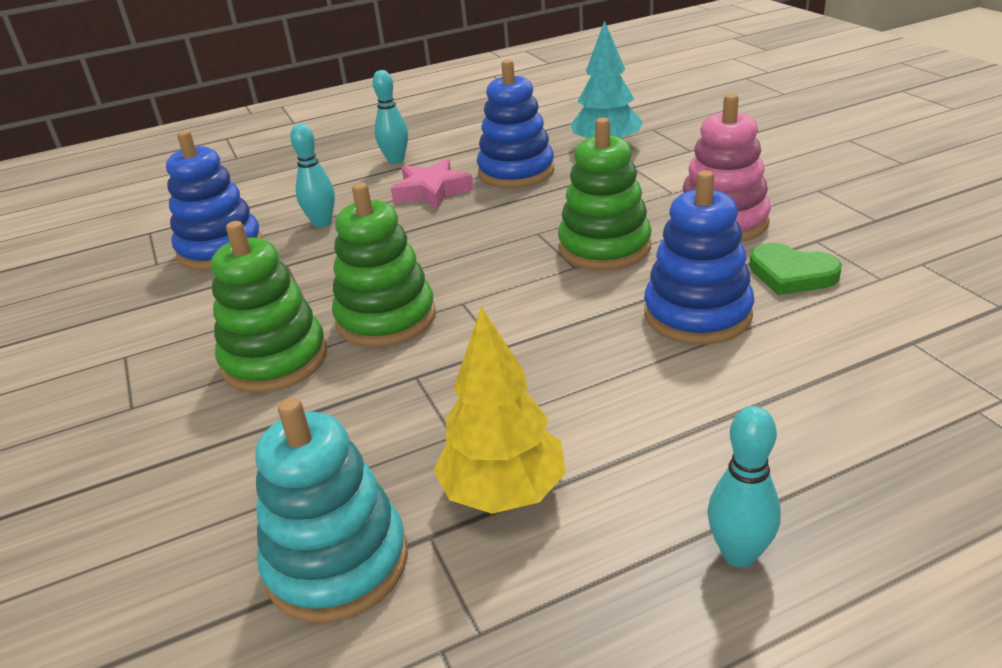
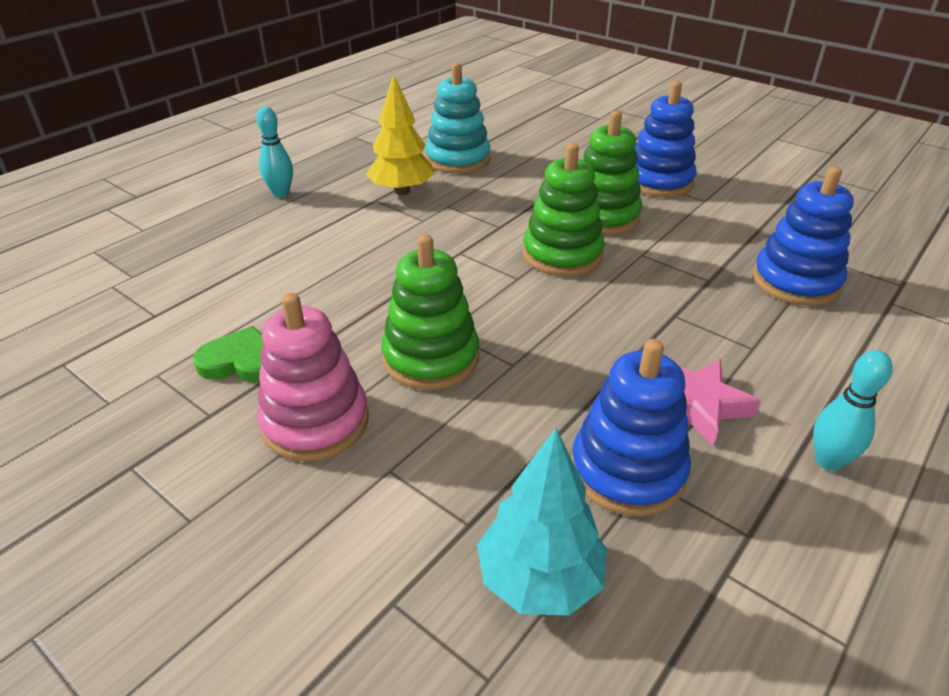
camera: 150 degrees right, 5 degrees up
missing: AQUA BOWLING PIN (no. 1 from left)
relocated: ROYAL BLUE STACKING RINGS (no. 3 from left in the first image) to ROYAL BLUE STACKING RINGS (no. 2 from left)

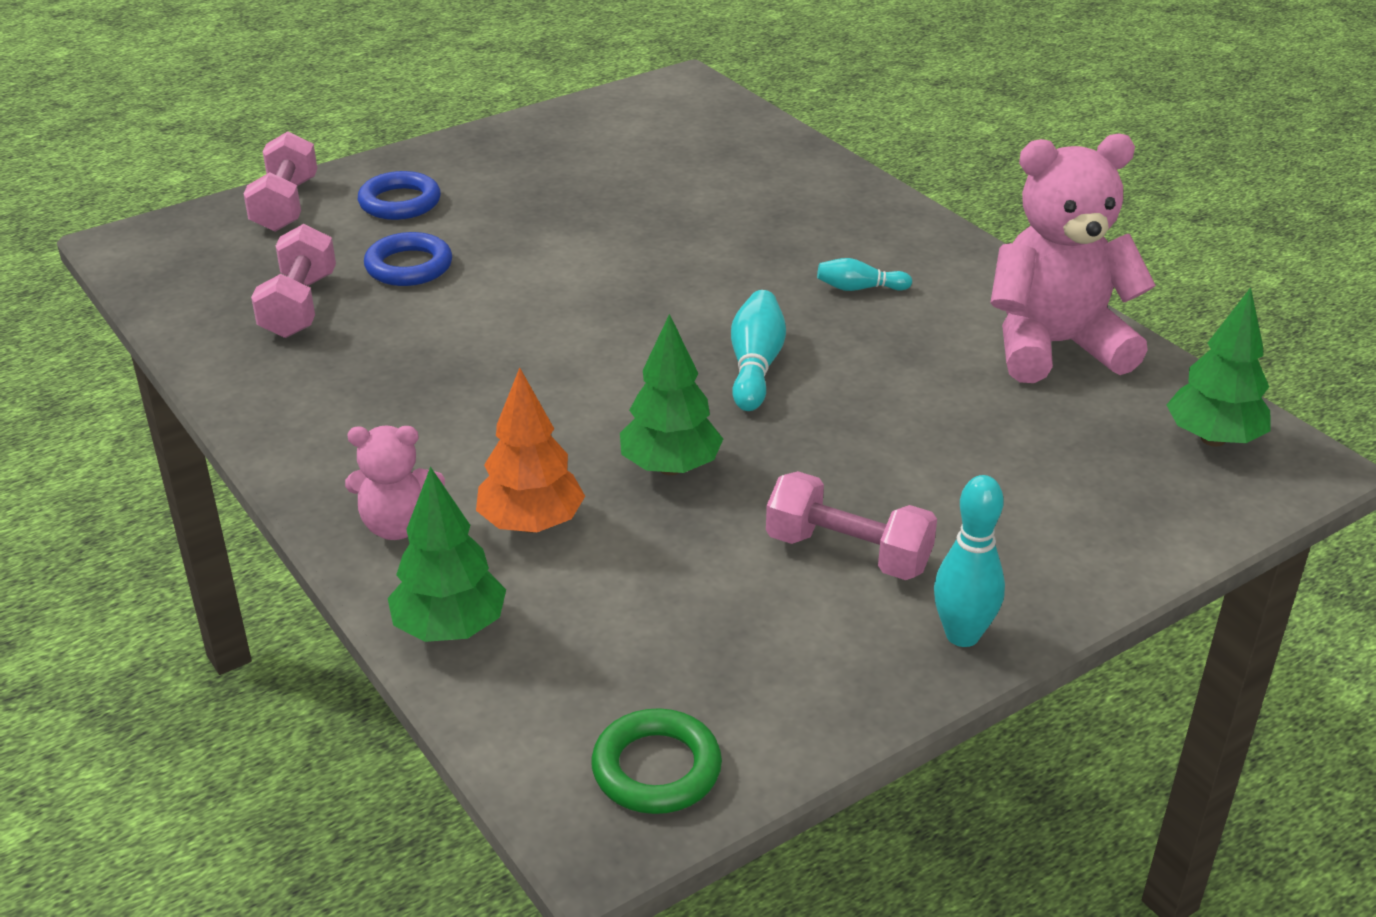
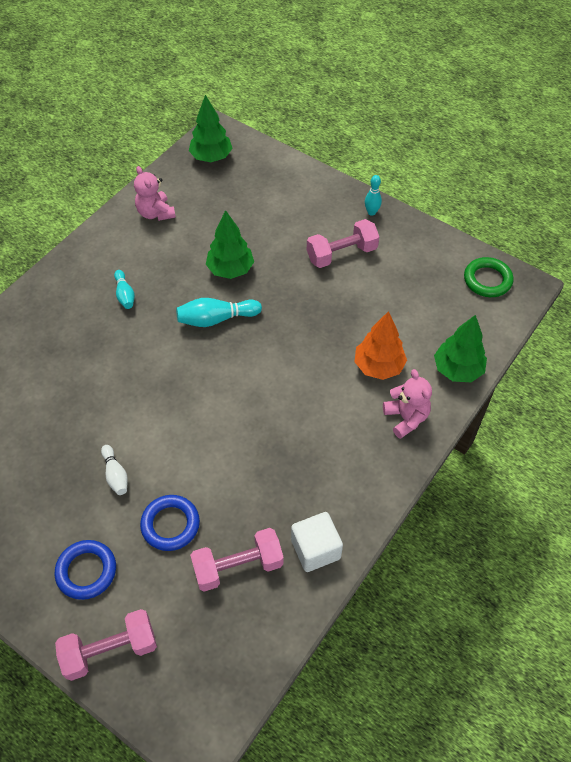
camera: 110 degrees left, 20 degrees up
appeared: WHITE BOWLING PIN; WHITE SOLID CUBE
relocated: GREEN TREE (no. 2 from left)
spun: ROSY FREE WEIGHT (no. 3 from left) 60 degrees clockwise
size: AQUA BOWLING PIN (no. 3 from left) x0.63; ROSY TEDDY (no. 2 from left in the first image) x0.52

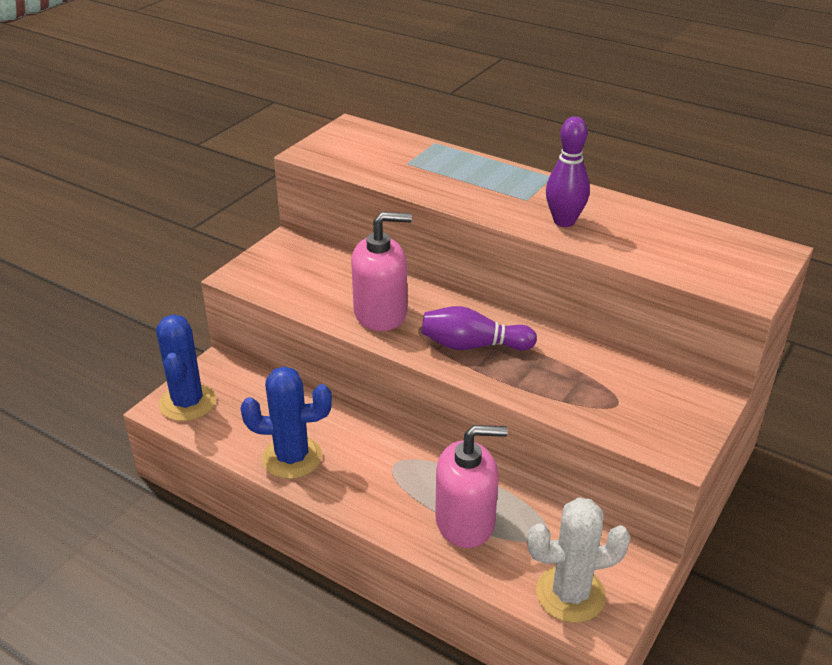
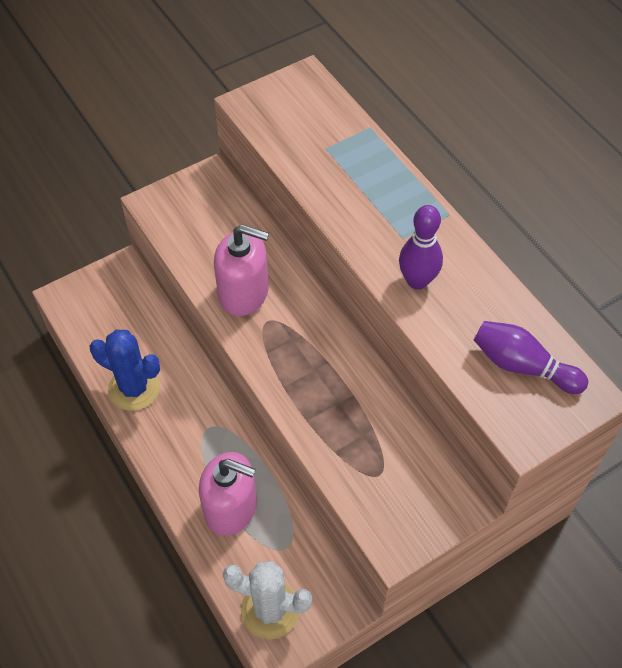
camera: 25 degrees right, 20 degrees up
missing: ROYAL BLUE SAGUARO CACTUS (no. 1 from left)
relocated: ROYAL PURPLE BOWLING PIN (no. 1 from left in the first image) to ROYAL PURPLE BOWLING PIN (no. 2 from left)

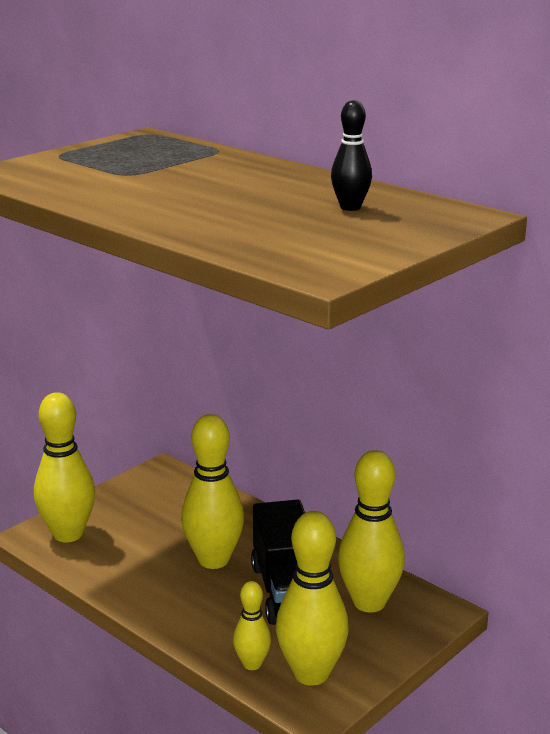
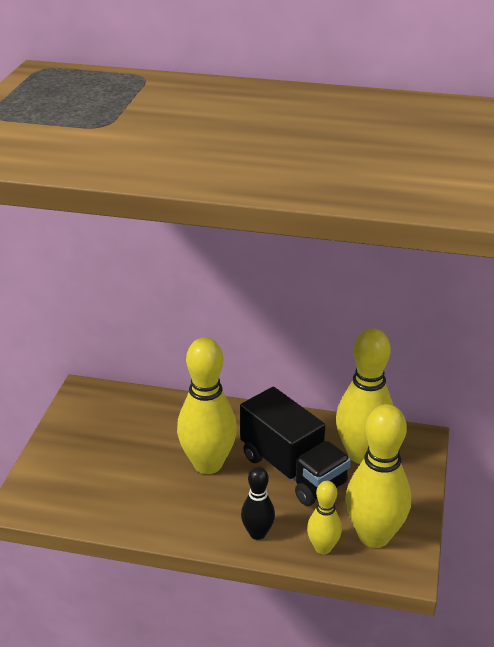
camera: 30 degrees left, 10 degrees up
missing: GOLDEN BOWLING PIN (no. 1 from left)
relocated: EBONY BOWLING PIN

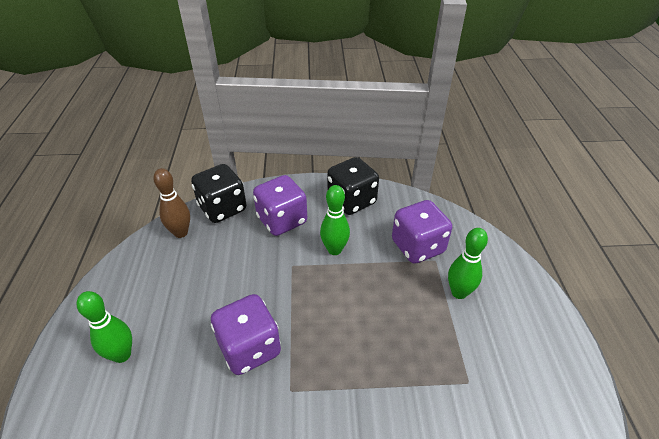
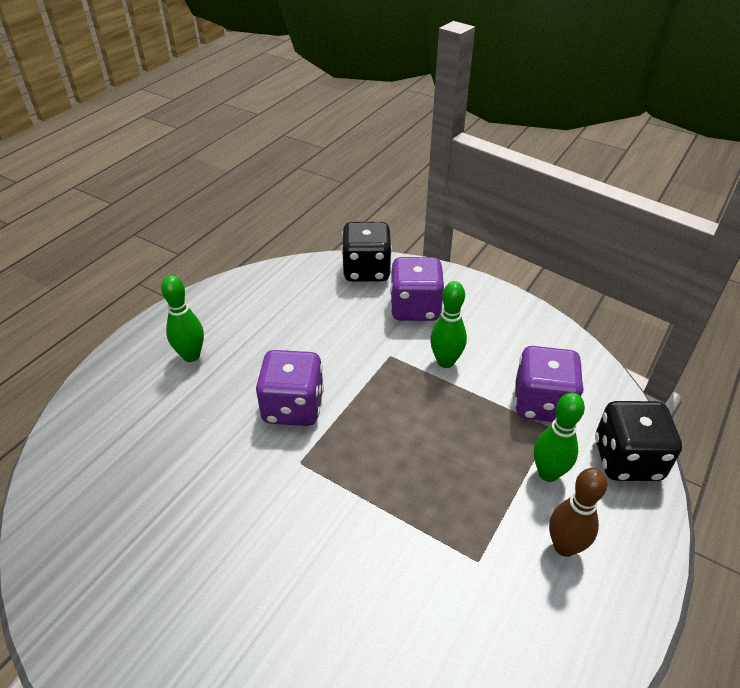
camera: 35 degrees right, 0 degrees up
relocated: BROWN BOWLING PIN; EBONY DIE (no. 2 from left)

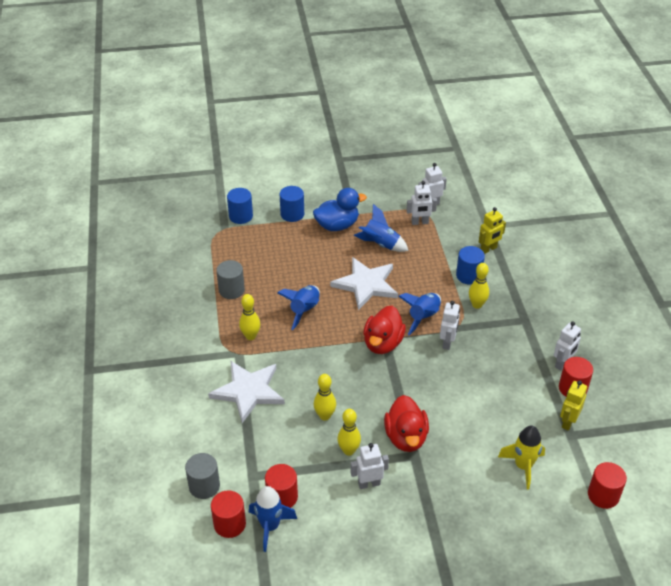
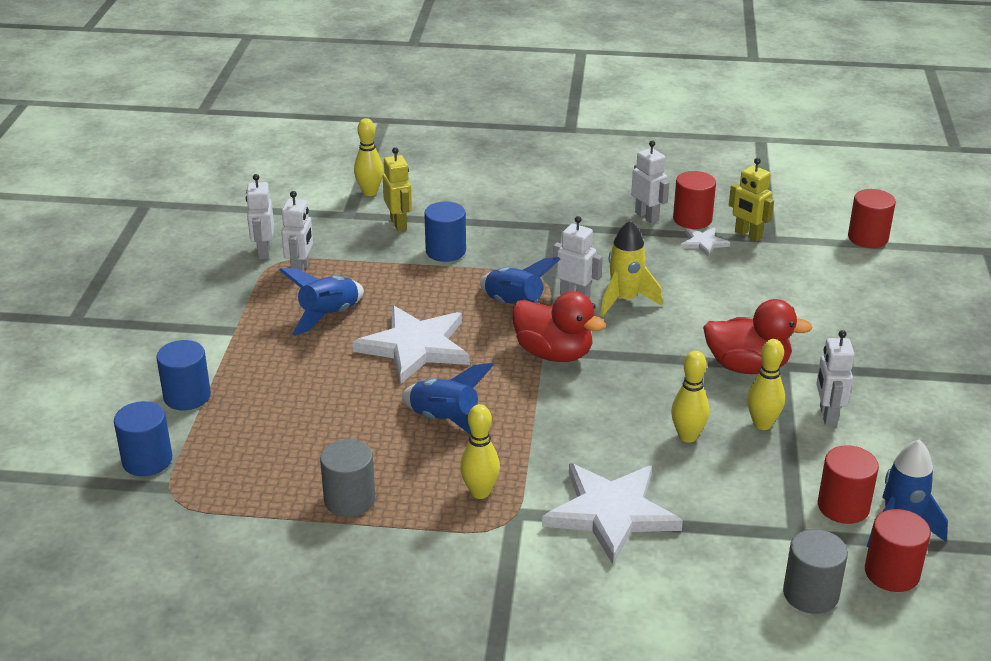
camera: 75 degrees left, 10 degrees down
missing: ROYAL BLUE RUBBER DUCK
appeared: WHITE FIVE-POINTED STAR (no. 3 from left)
relocated: GOLDEN BOWLING PIN (no. 4 from left in the first image) to GOLDEN BOWLING PIN (no. 1 from left); GOLDEN ROCKET

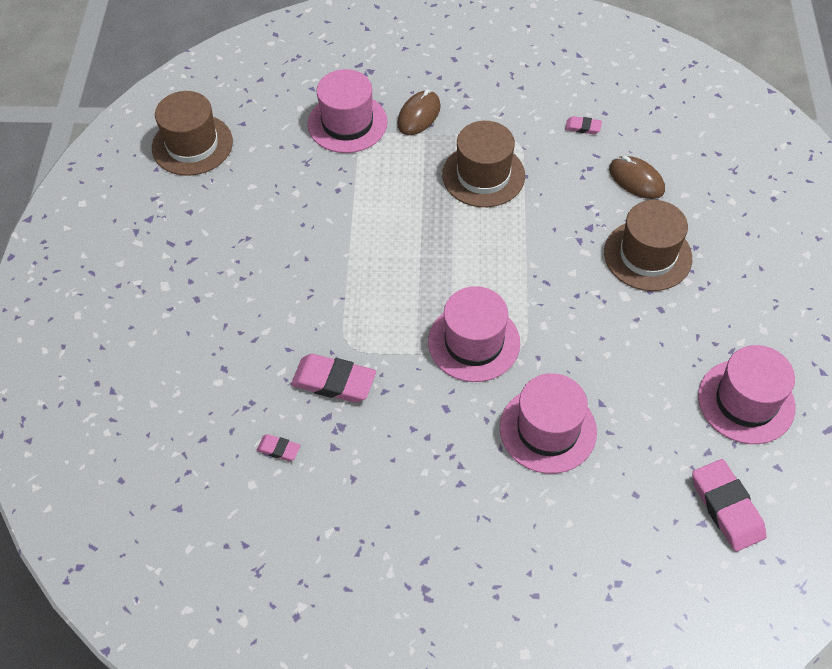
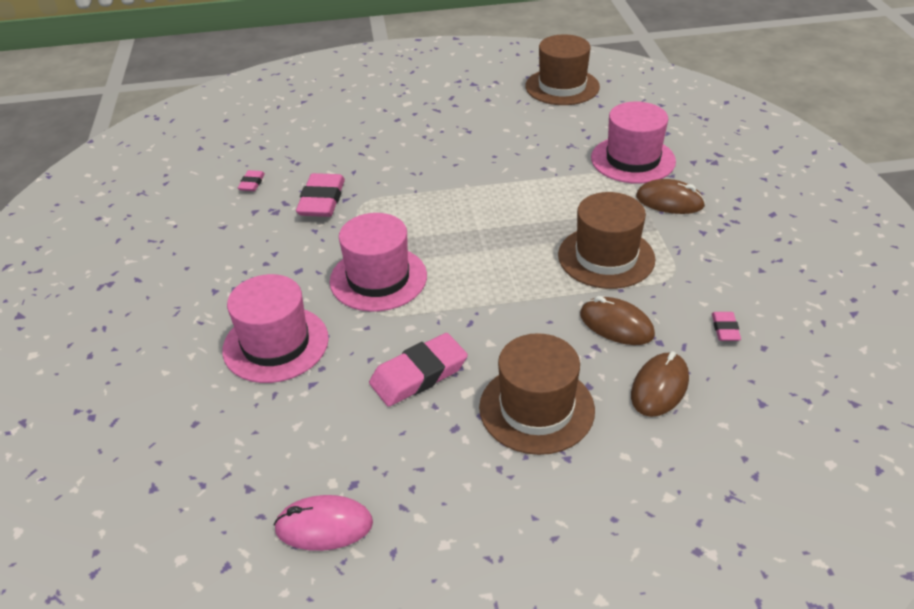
camera: 80 degrees right, 15 degrees down
appeared: BROWN MOUSE (no. 1 from left)
relocated: ROSY ERASER (no. 4 from left in the first image) to ROSY ERASER (no. 3 from left)
exchanged: ROSY TALL HAT (no. 4 from left) to ROSY MOUSE

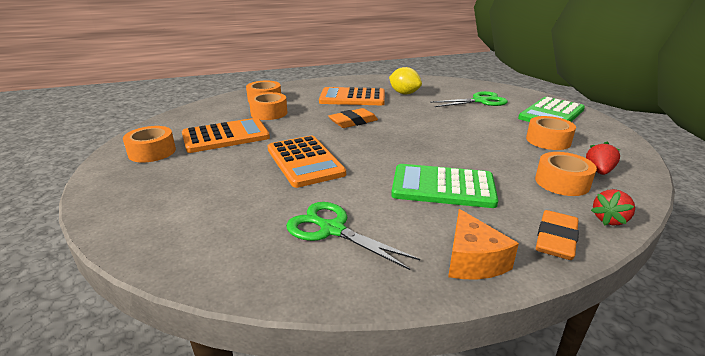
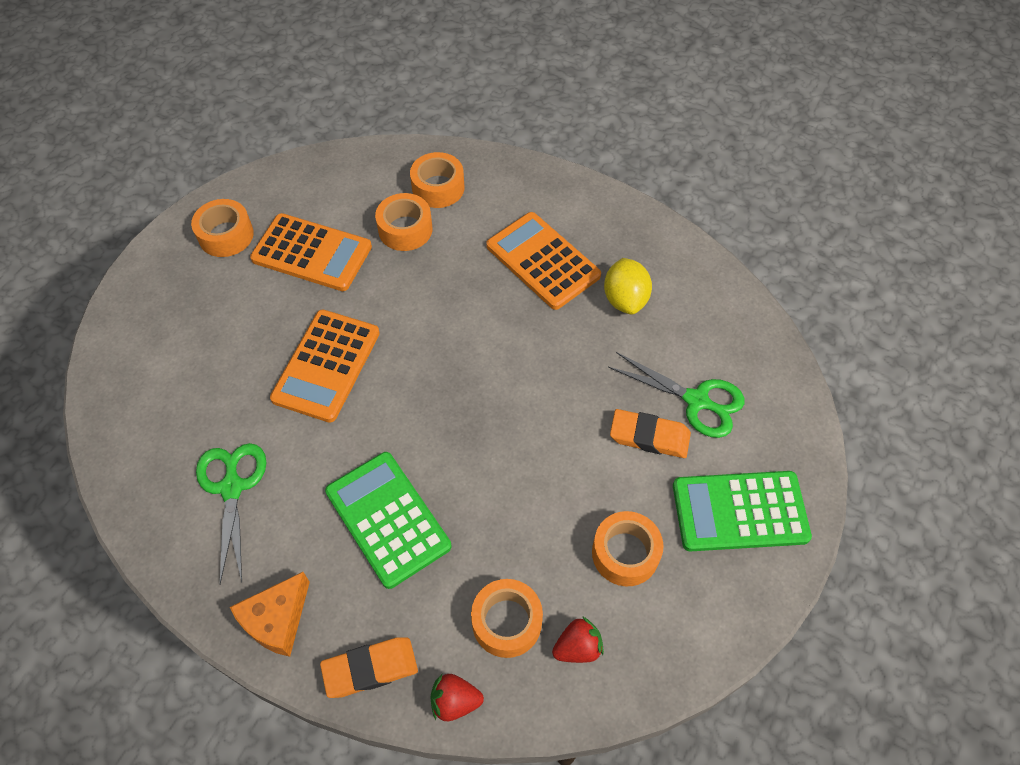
camera: 45 degrees right, 30 degrees up
relocated: ORANGE-COLOURED ERASER (no. 1 from left in the first image) to ORANGE-COLOURED ERASER (no. 2 from left)

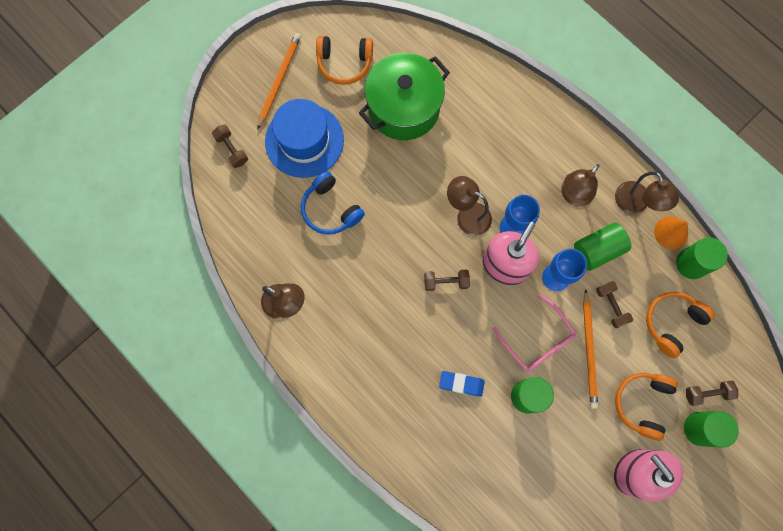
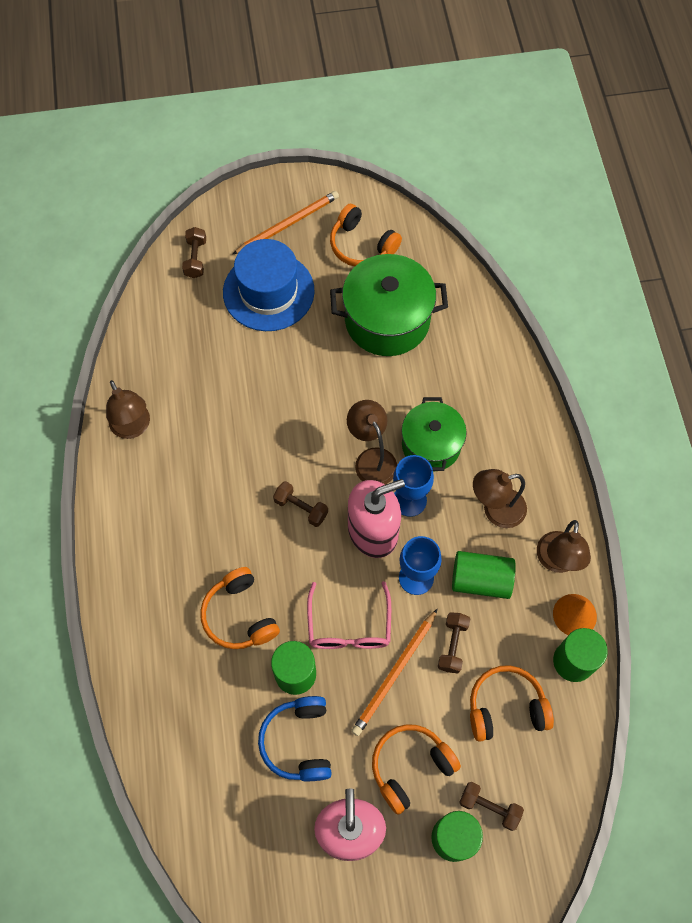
camera: 35 degrees right, 10 degrees down
appeared: GREEN POT (no. 2 from left)
relocated: ROYAL BLUE HEADSET
exchanged: ROYAL BLUE ERASER to ORANGE-COLOURED HEADSET (no. 1 from left)

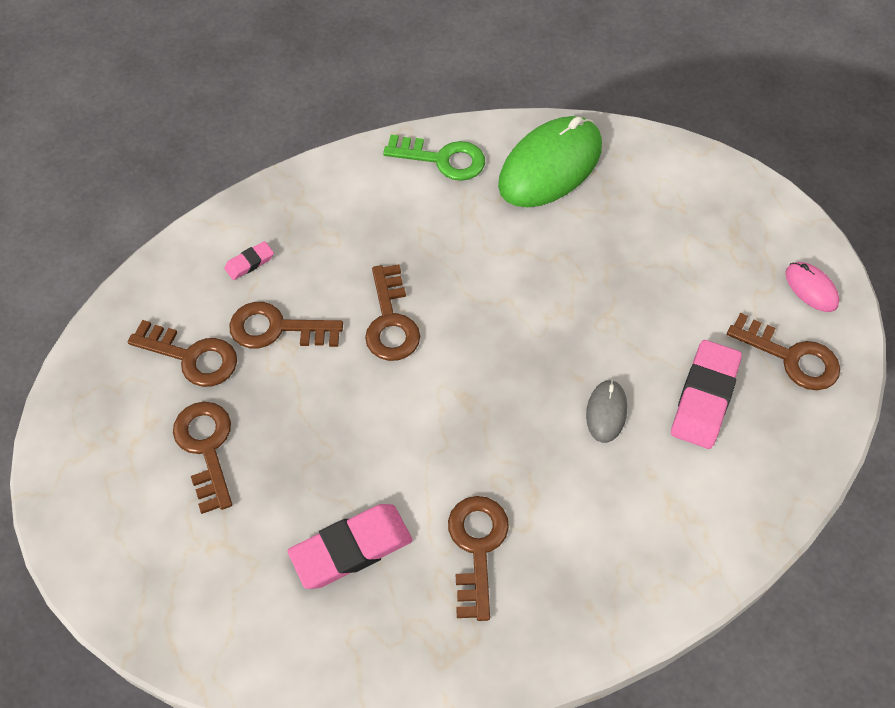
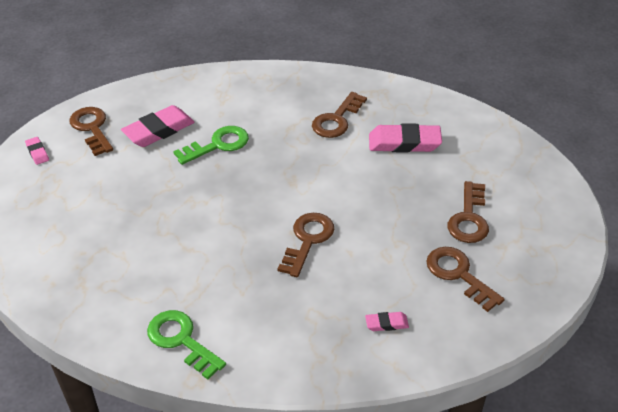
camera: 150 degrees left, 15 degrees down
missing: BROWN KEY (no. 3 from left); GREEN MOUSE
exchanged: GREY MOUSE to GREEN KEY (no. 2 from left); ROSY MOUSE to ROSY ERASER (no. 1 from left)

